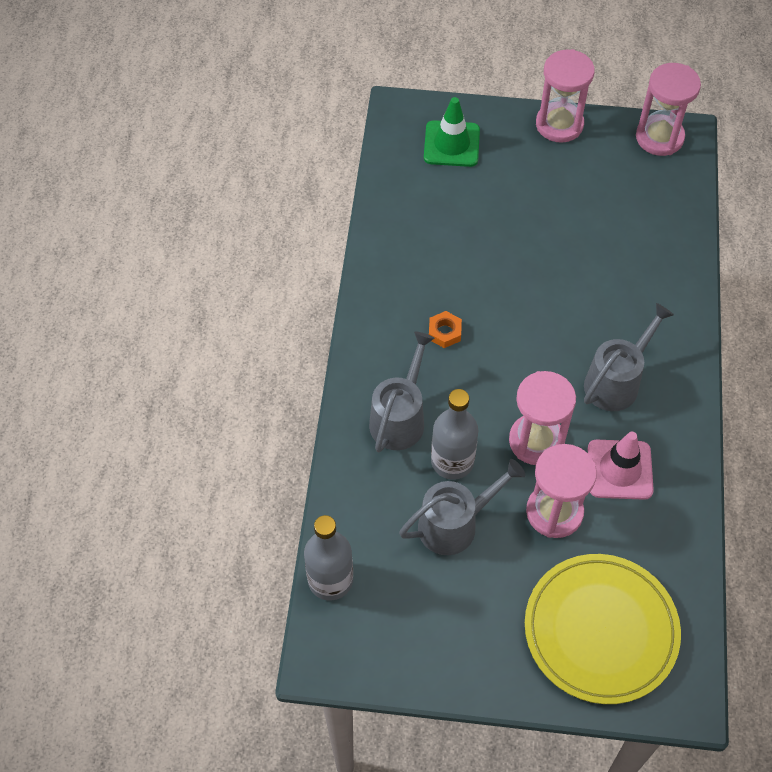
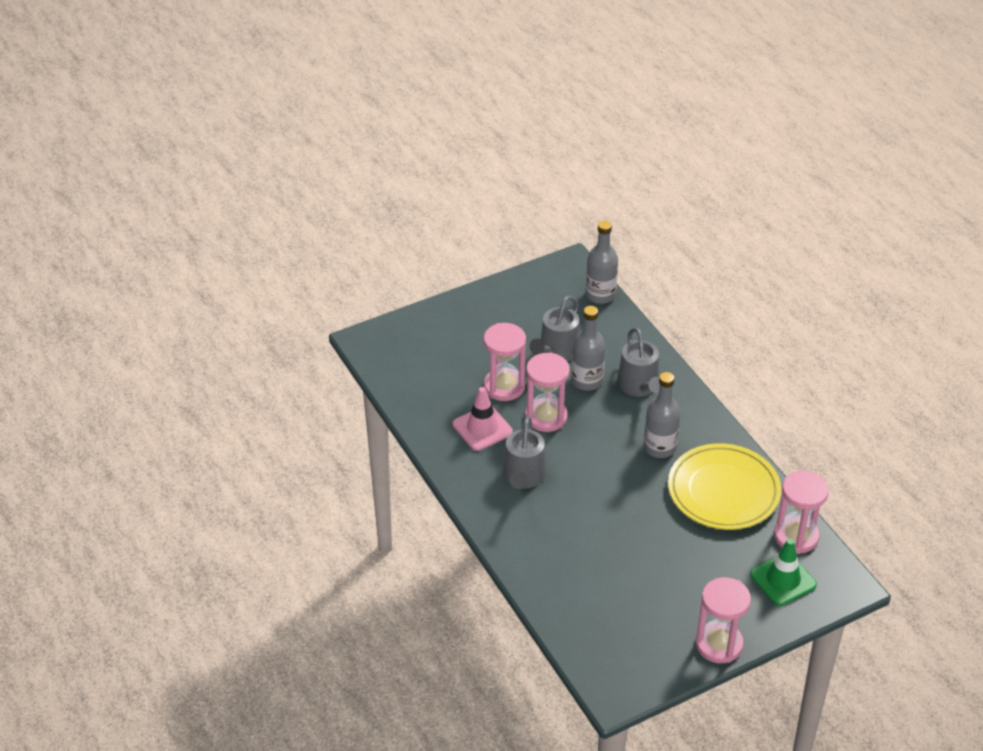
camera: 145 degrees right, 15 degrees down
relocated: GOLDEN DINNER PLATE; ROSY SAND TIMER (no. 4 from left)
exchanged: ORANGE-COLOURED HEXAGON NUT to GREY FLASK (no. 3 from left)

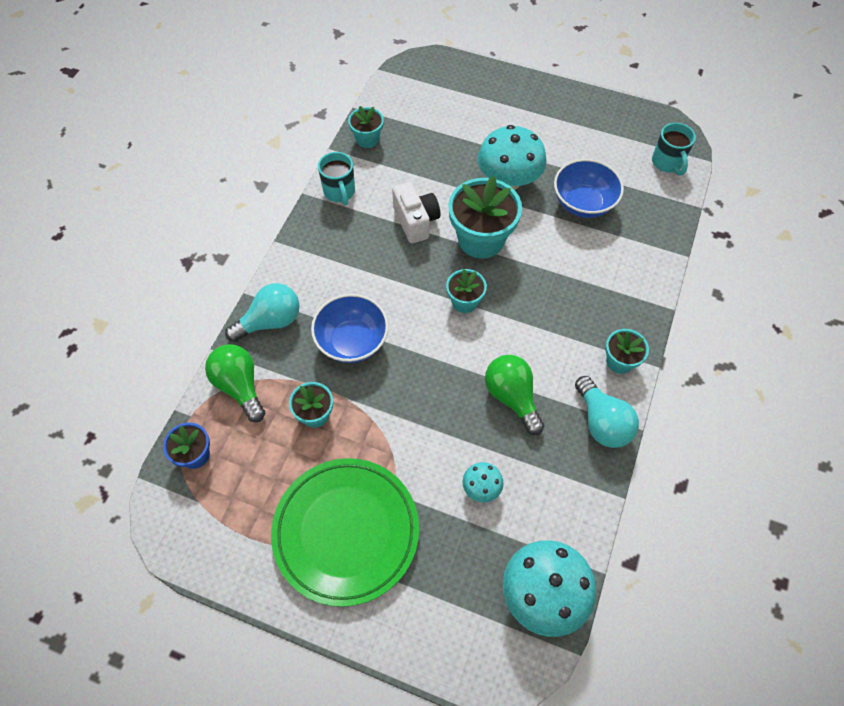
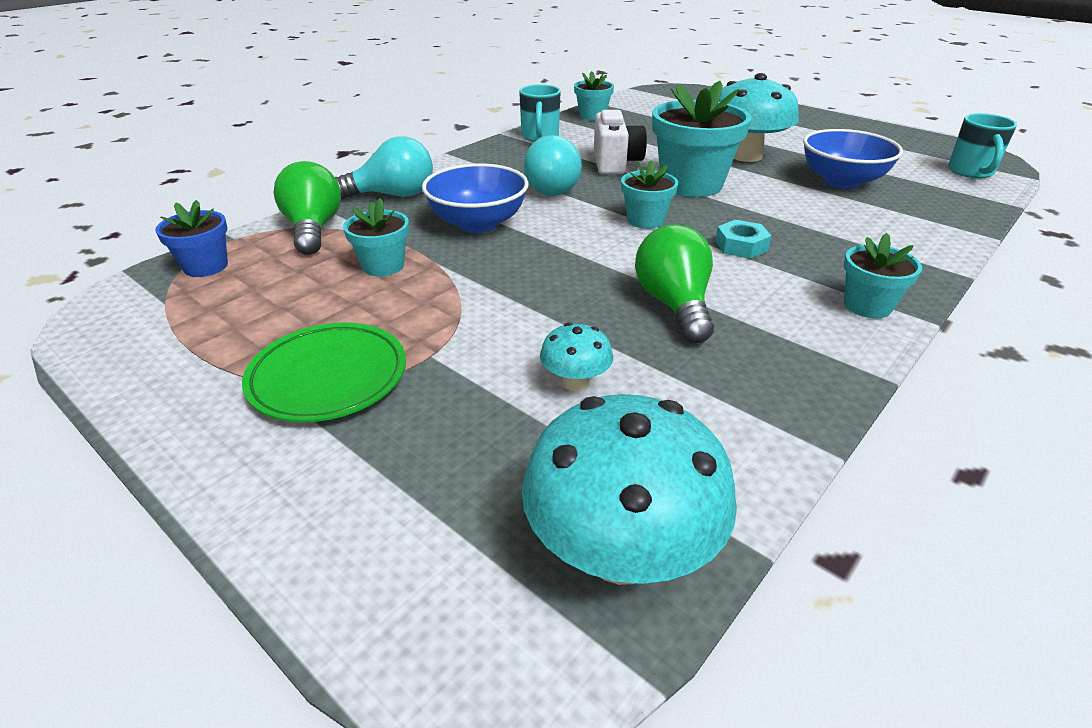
camera: 20 degrees right, 25 degrees down
appeared: AQUA HEXAGON NUT
relocated: AQUA LIGHT BULB (no. 2 from left)
size: GREEN DINNER PLATE x0.63

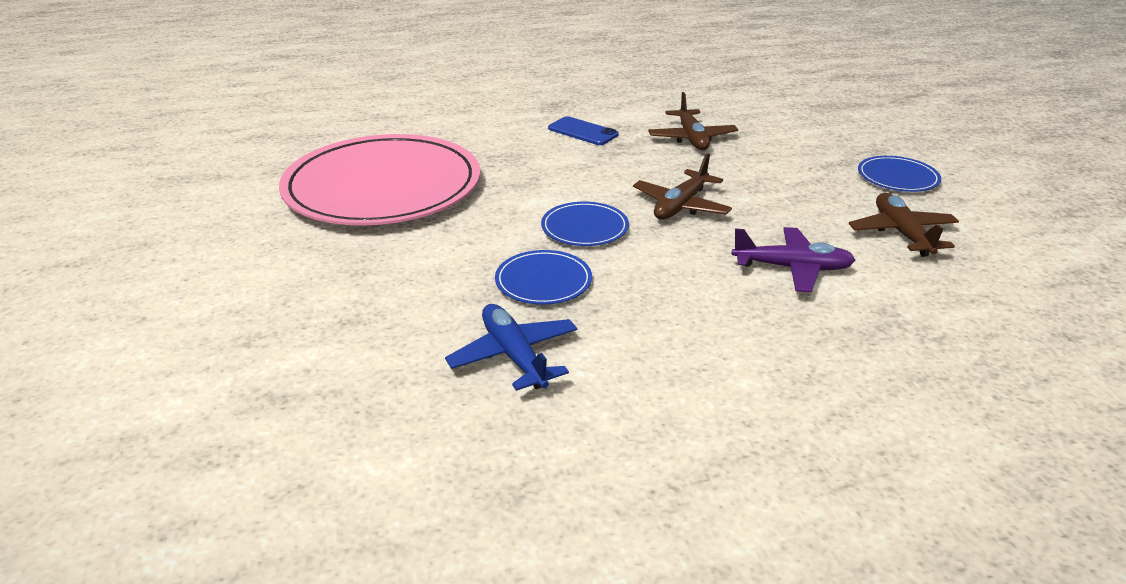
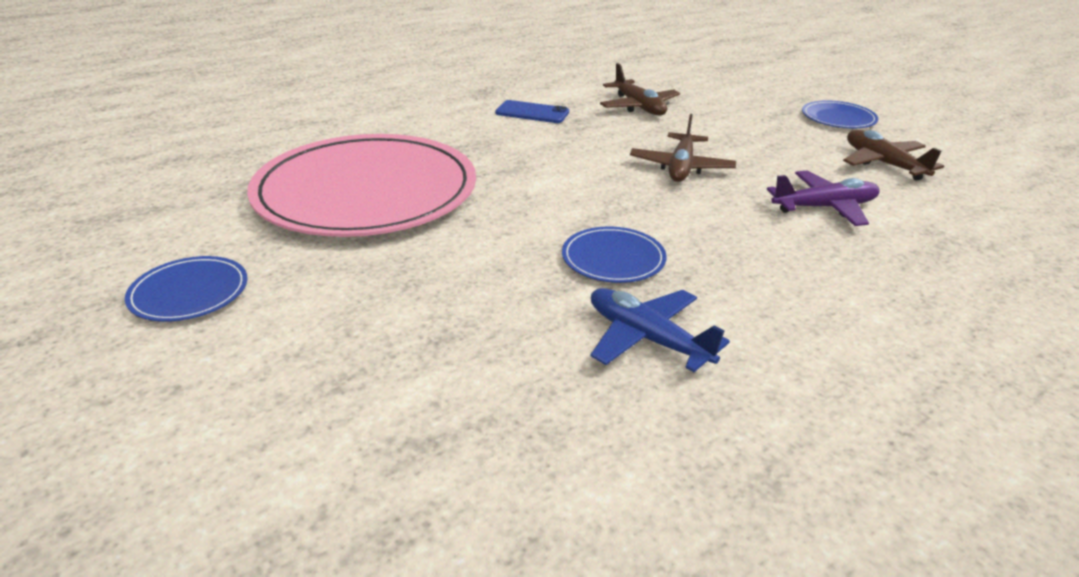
camera: 20 degrees left, 0 degrees up
relocated: ROYAL BLUE DINNER PLATE (no. 2 from left in the first image) to ROYAL BLUE DINNER PLATE (no. 1 from left)

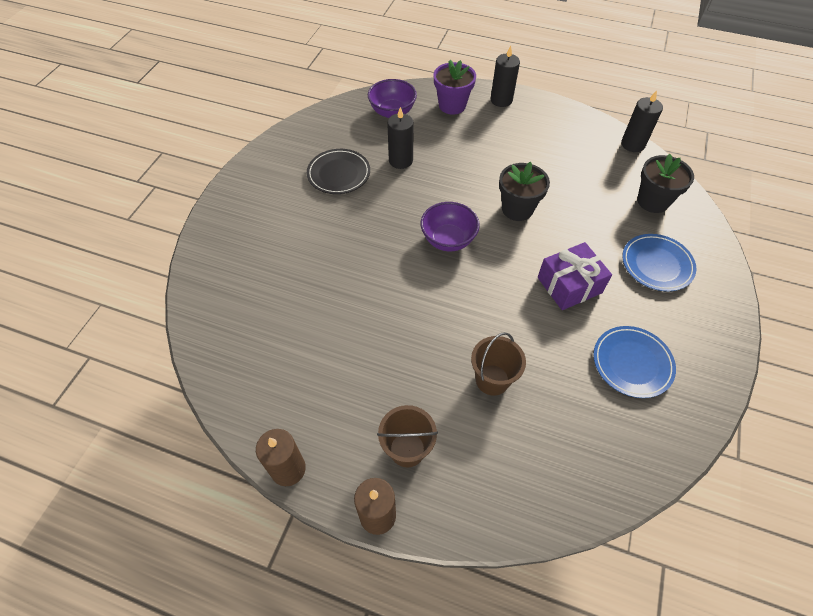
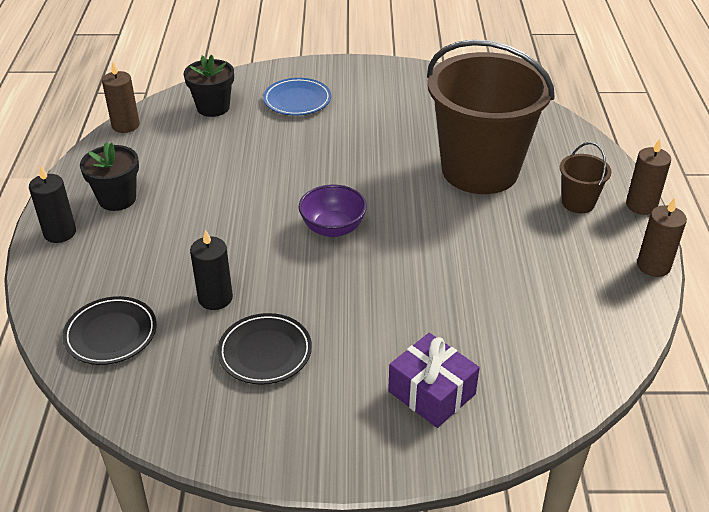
camera: 110 degrees left, 15 degrees down
missing: ROYAL PURPLE POTTED PLANT; ROYAL BLUE DINNER PLATE (no. 1 from left)
relocated: EBONY POTTED PLANT (no. 1 from left); ROYAL PURPLE PRESENT
exchanged: ROYAL PURPLE BOWL (no. 1 from left) to EBONY DINNER PLATE (no. 1 from left)
colour: EBONY PILLAR CANDLE (no. 3 from left) to BROWN PILLAR CANDLE (no. 1 from left)
size: BROWN SAND BUCKET (no. 2 from left in the first image) x2.45

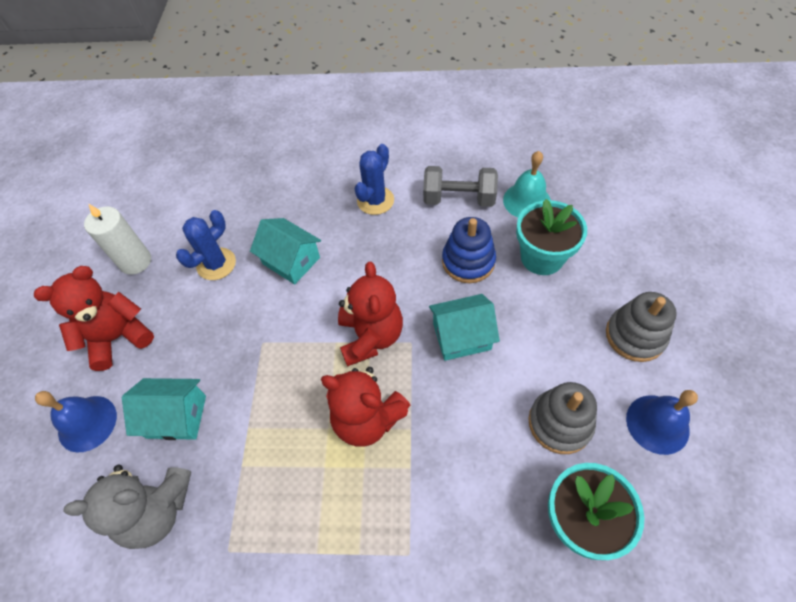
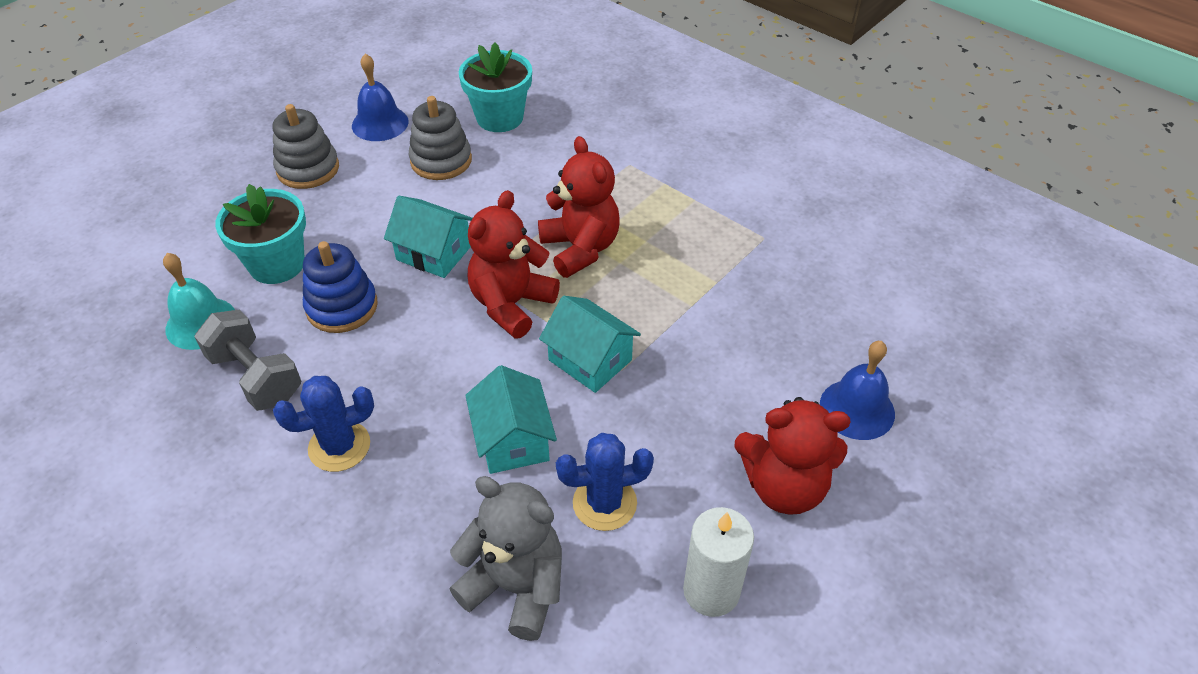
camera: 145 degrees left, 10 degrees down
relocated: GREY TEDDY; AQUA TOY HOUSE (no. 1 from left in the first image) to AQUA TOY HOUSE (no. 3 from left)

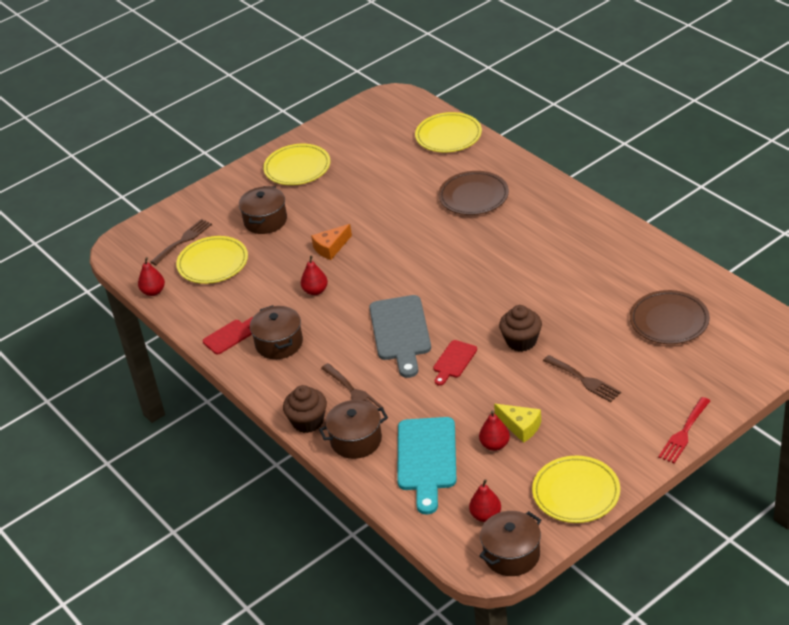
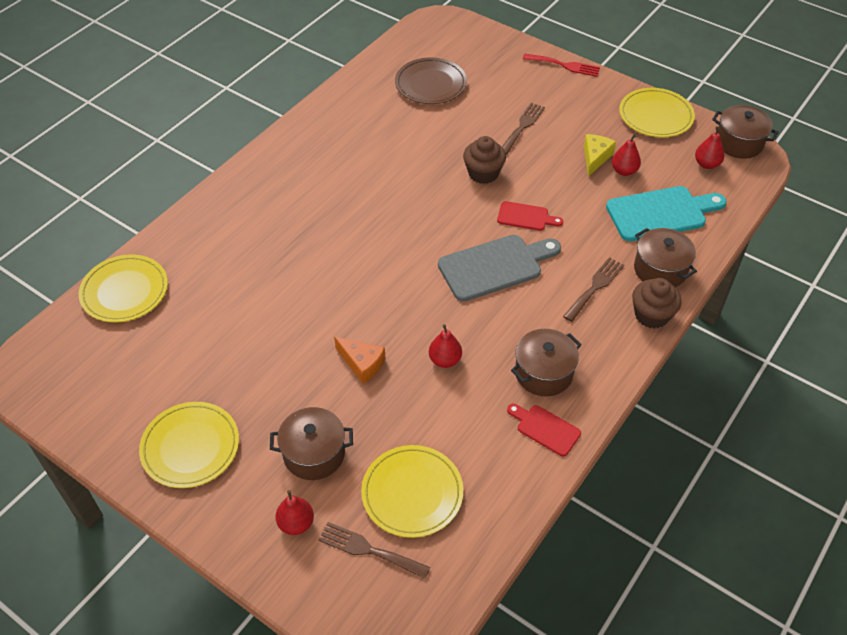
camera: 110 degrees left, 10 degrees up
missing: BROWN DINNER PLATE (no. 1 from left)
relocated: RED PEAR FRUIT (no. 1 from left)

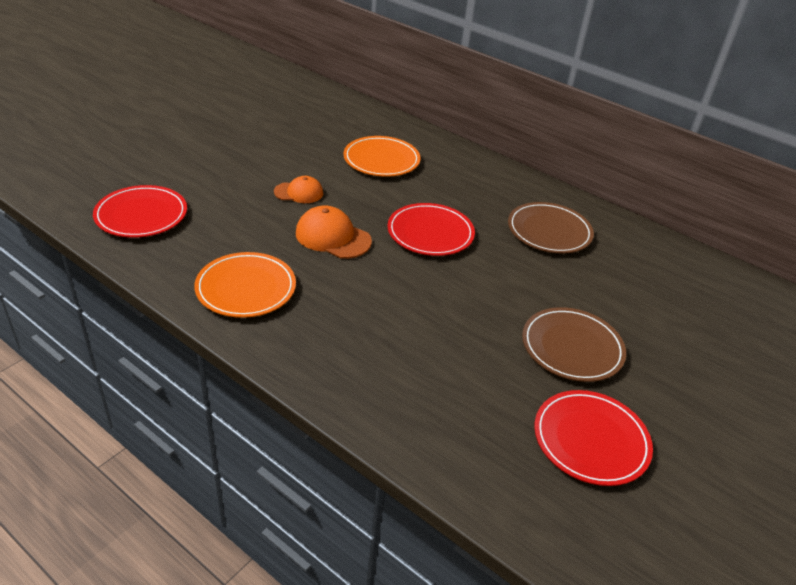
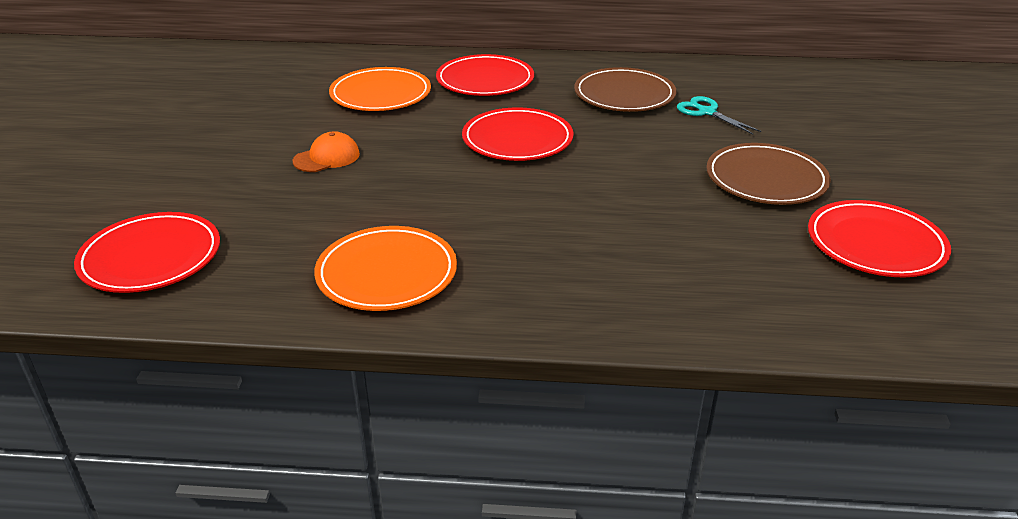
camera: 30 degrees left, 5 degrees down
missing: ORANGE-COLOURED BASEBALL CAP (no. 2 from left)
appeared: RED DINNER PLATE (no. 2 from left); AQUA SHEARS

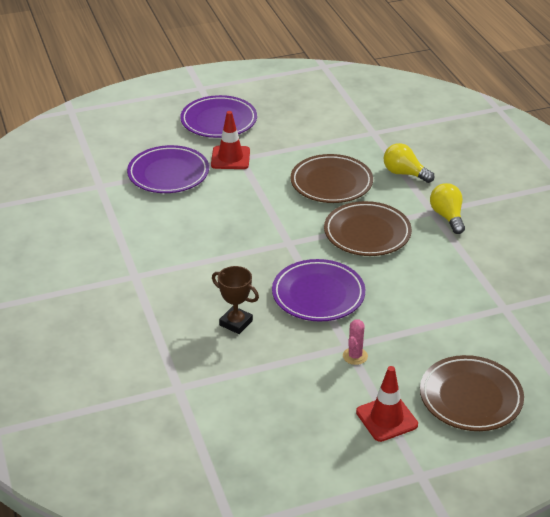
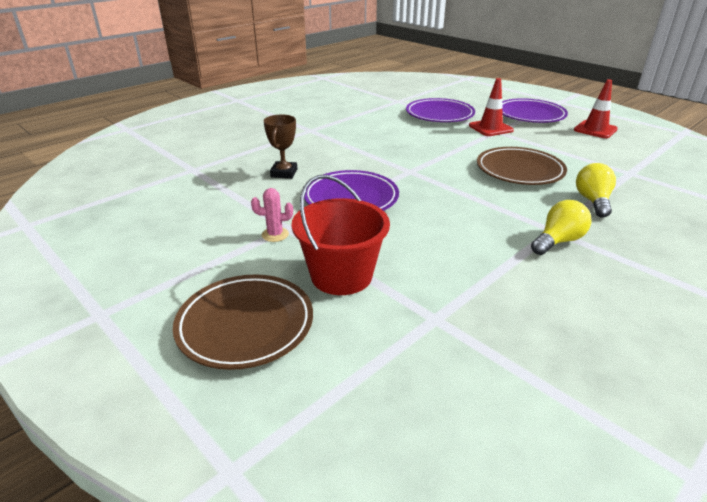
camera: 65 degrees right, 5 degrees down
missing: BROWN DINNER PLATE (no. 2 from left)
appeared: RED SAND BUCKET
relocated: RED SAFETY CONE (no. 2 from left)

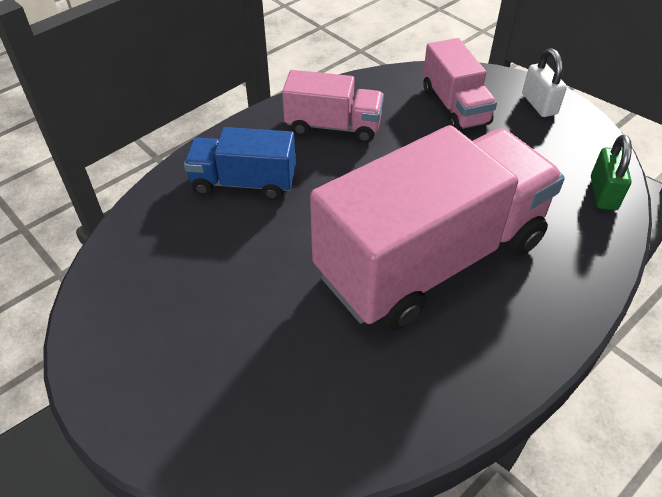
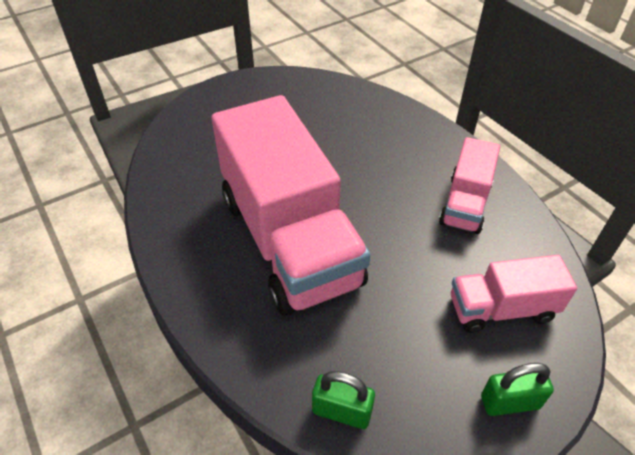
camera: 100 degrees right, 0 degrees up
missing: ROYAL BLUE TOY TRUCK
colour: WHITE PADLOCK to GREEN PADLOCK (no. 2 from left)

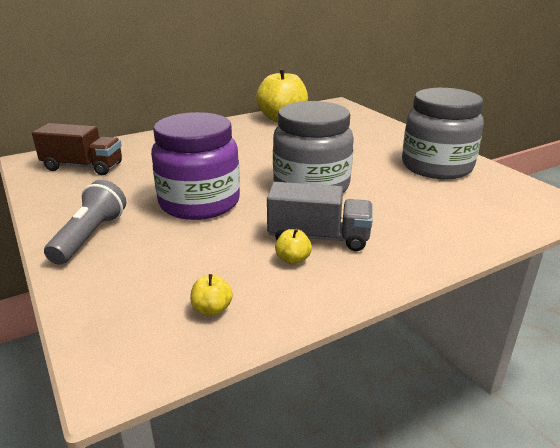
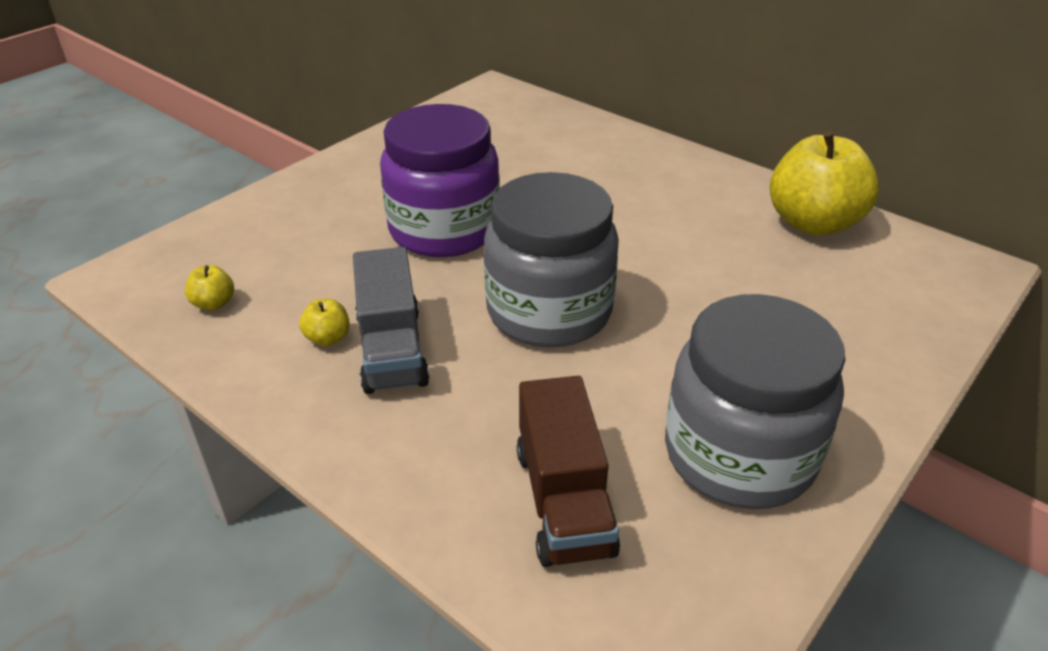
camera: 70 degrees right, 10 degrees up
missing: GREY FLASHLIGHT
relocated: BROWN TOY TRUCK

